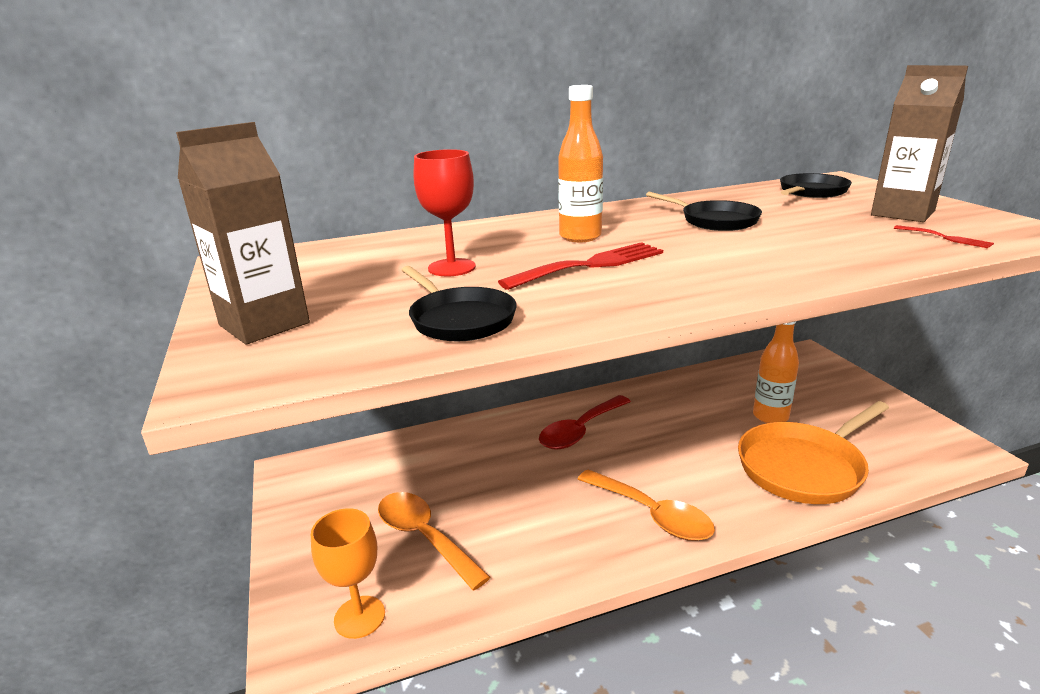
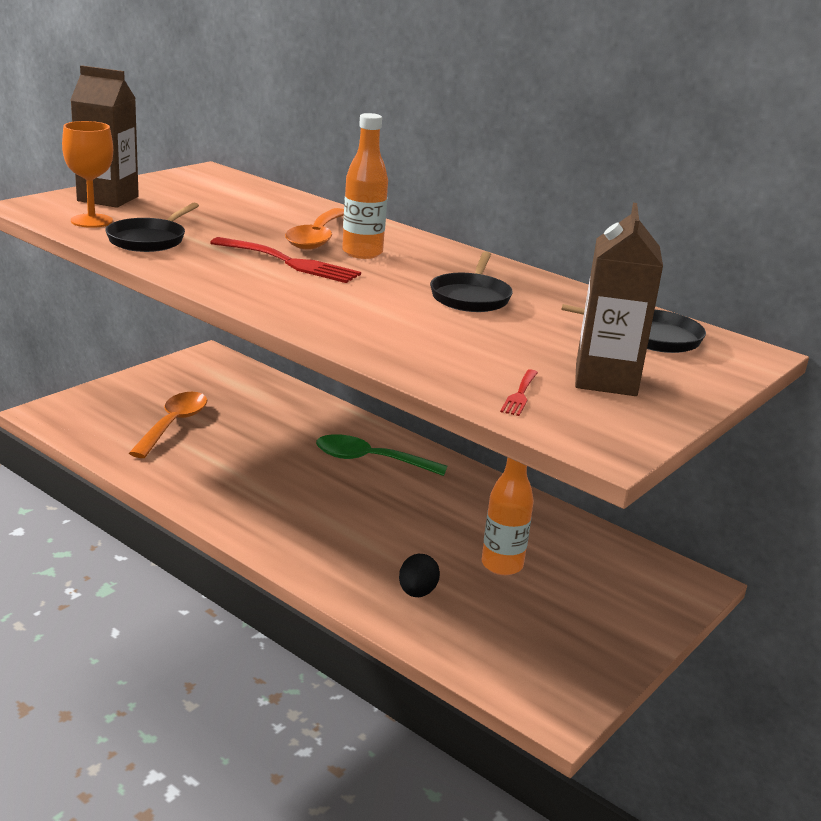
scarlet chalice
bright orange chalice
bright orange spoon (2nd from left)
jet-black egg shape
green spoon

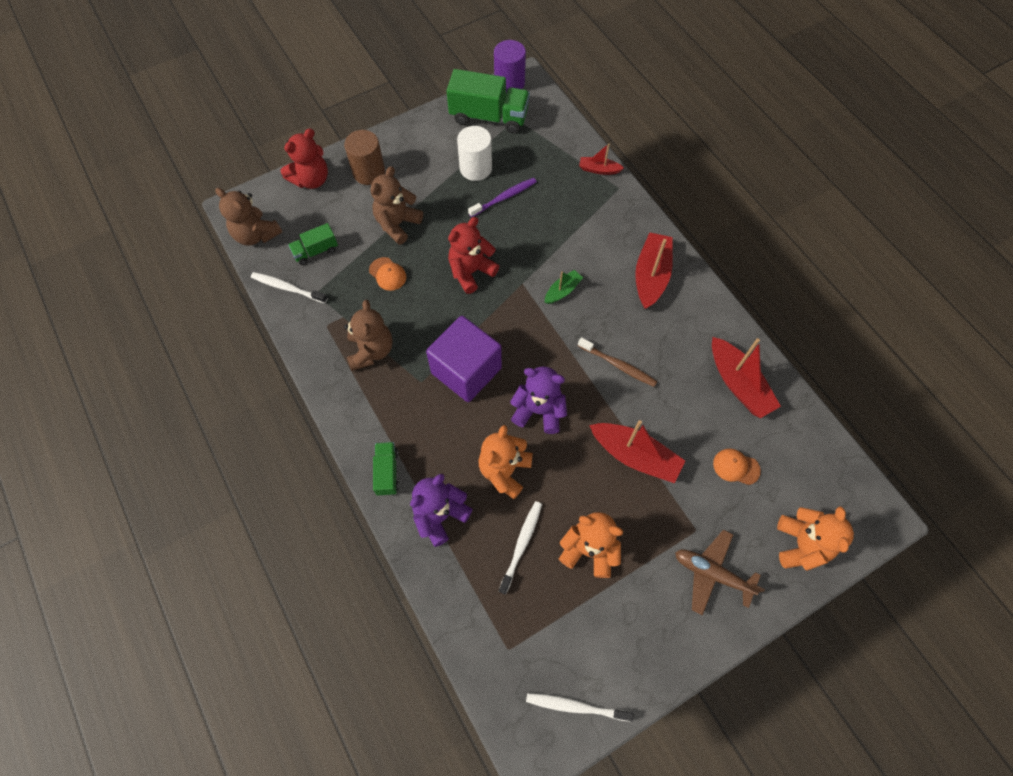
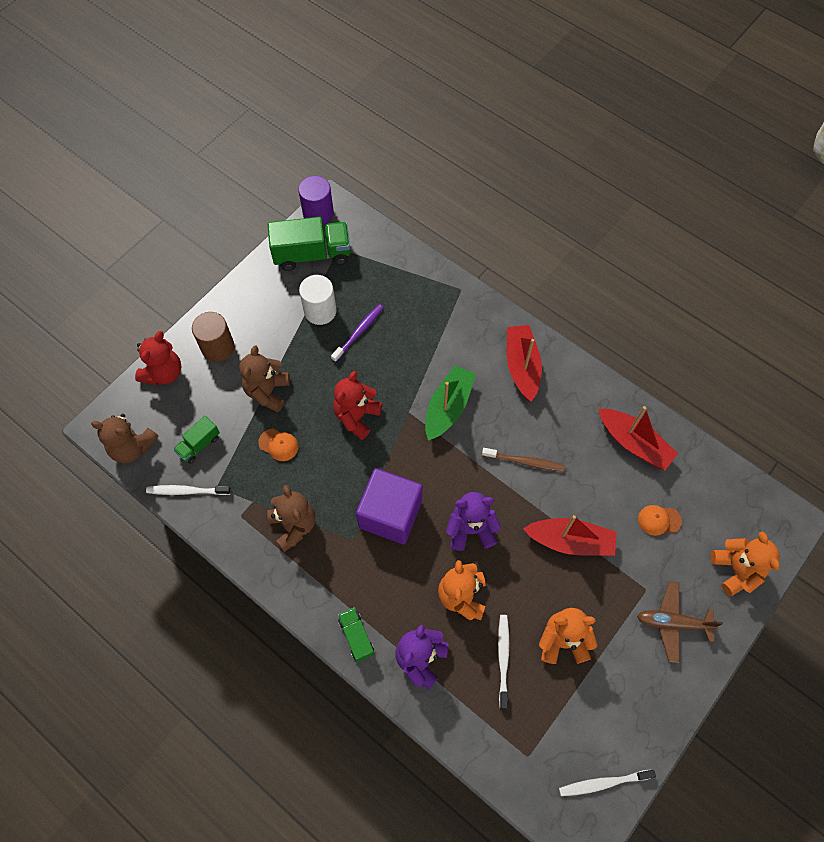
scarlet toy boat (1st from left in the first image)
green toy boat

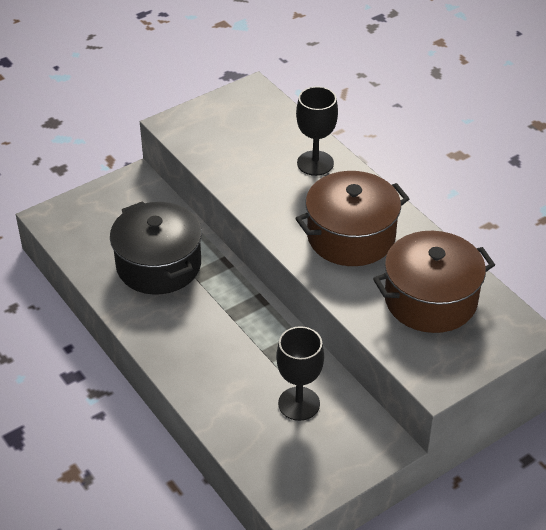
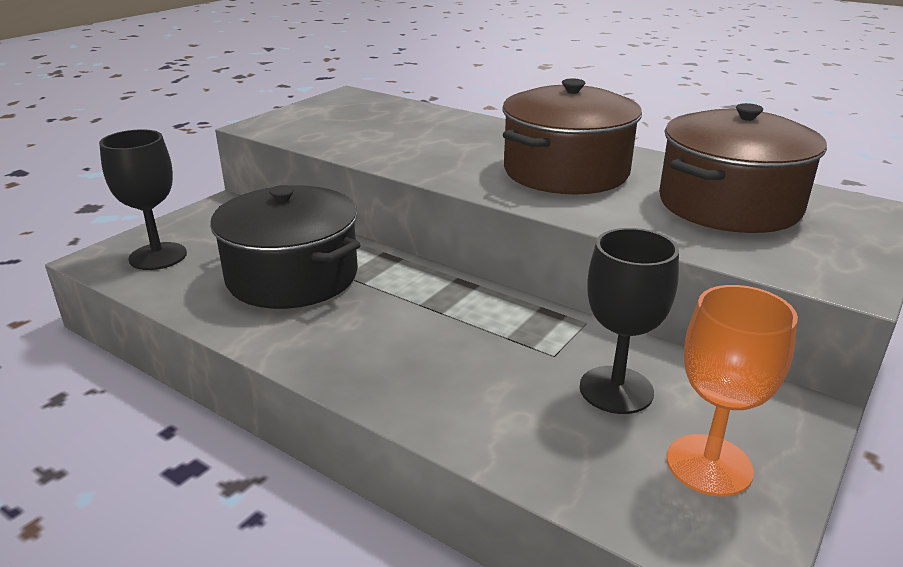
bright orange chalice
jet-black chalice (1st from left)

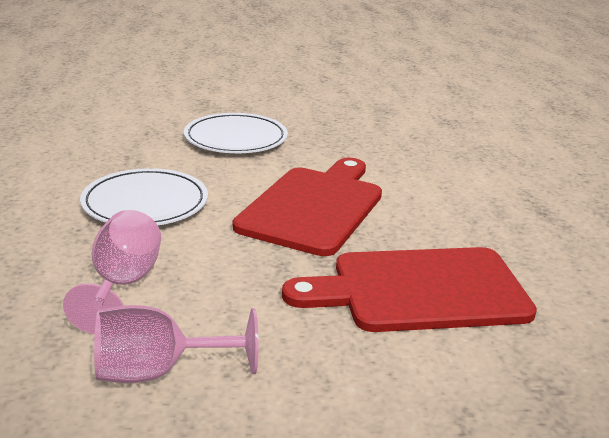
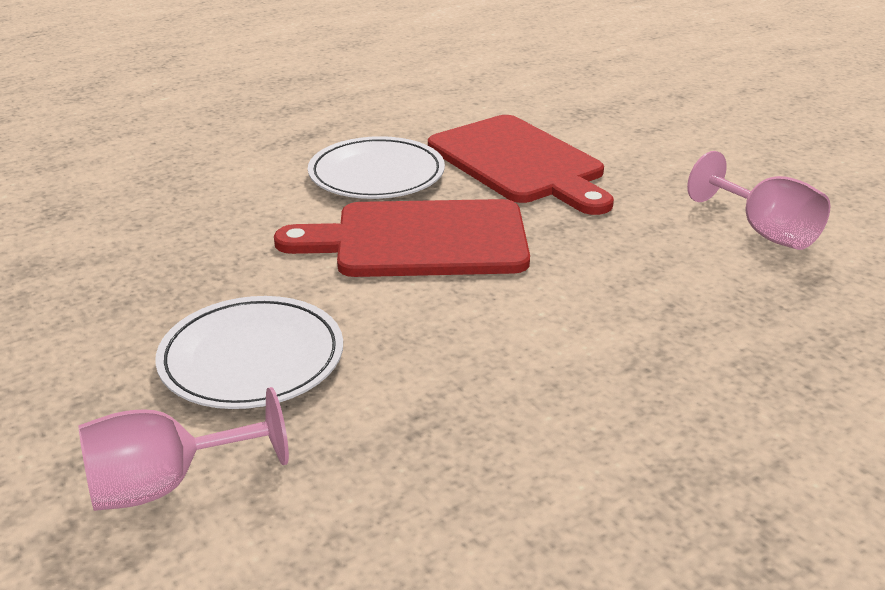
pink chalice (1st from left)
snow-white dinner plate (2nd from left)

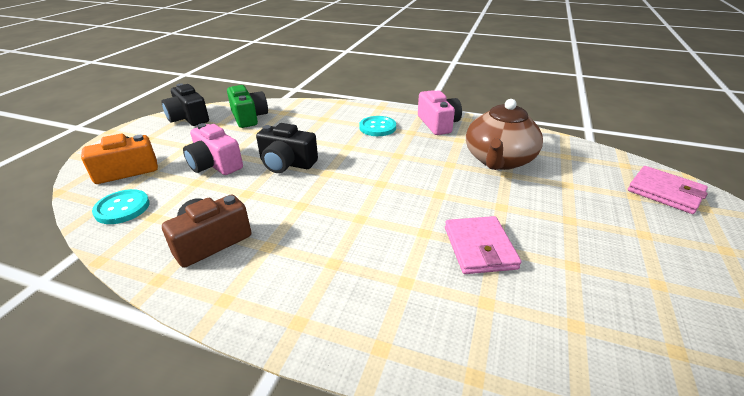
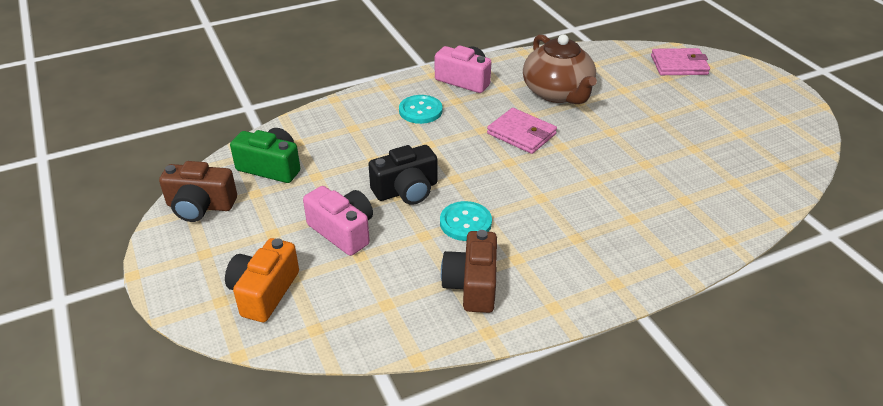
turquoise sewing button (2nd from left)
pink wallet (1st from left)
dark brown photo camera (1st from left)
pink photo camera (1st from left)

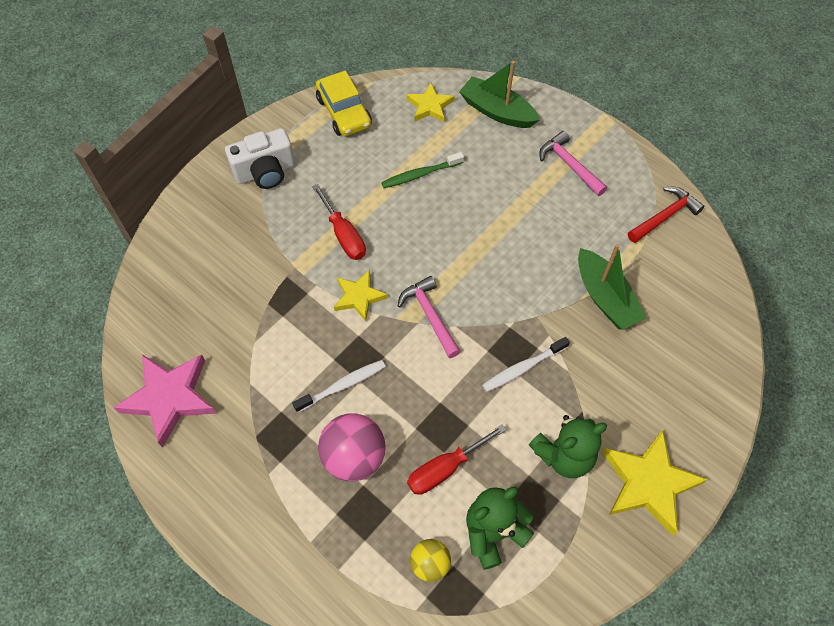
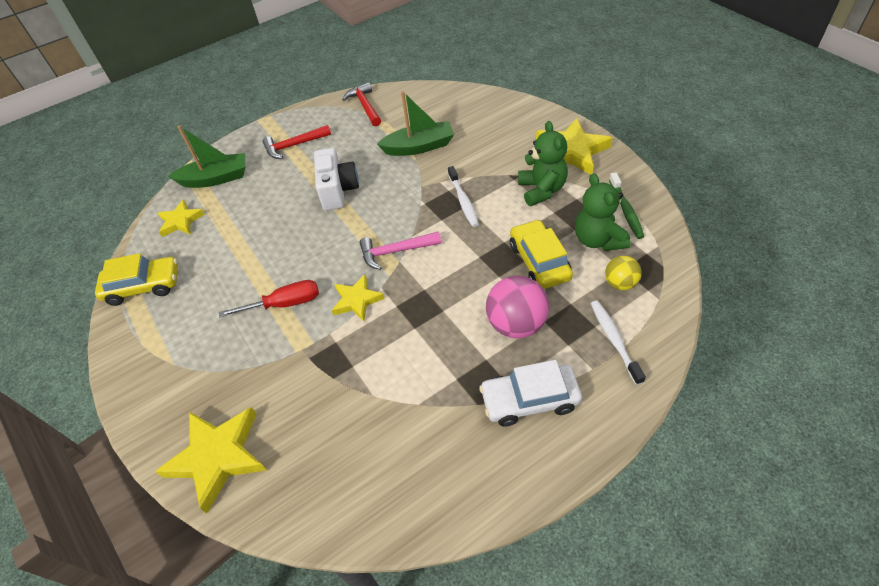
pink star
golden star (2nd from left)
snow-white toy car
snow-white photo camera
snow-white tooth brush (2nd from left)
green tooth brush
golden toy car (2nd from left)
scarlet carpenter's hammer (1st from left)
green toy boat (1st from left)

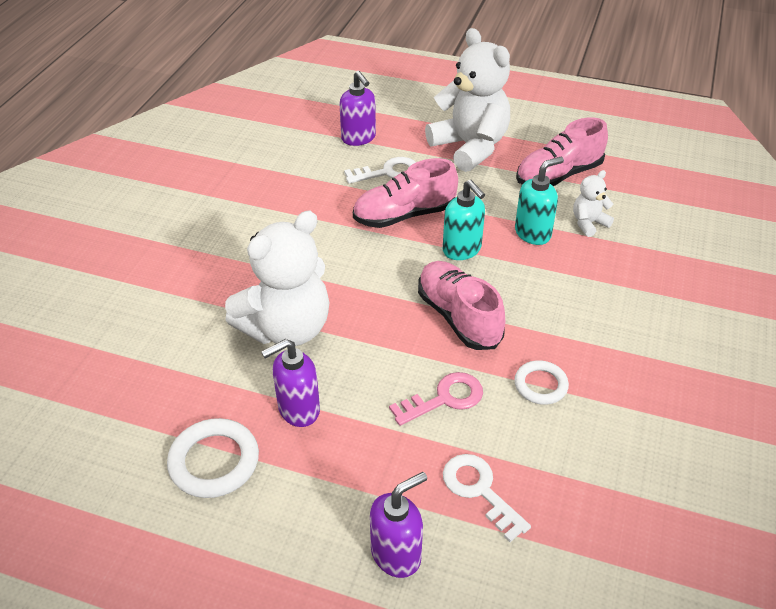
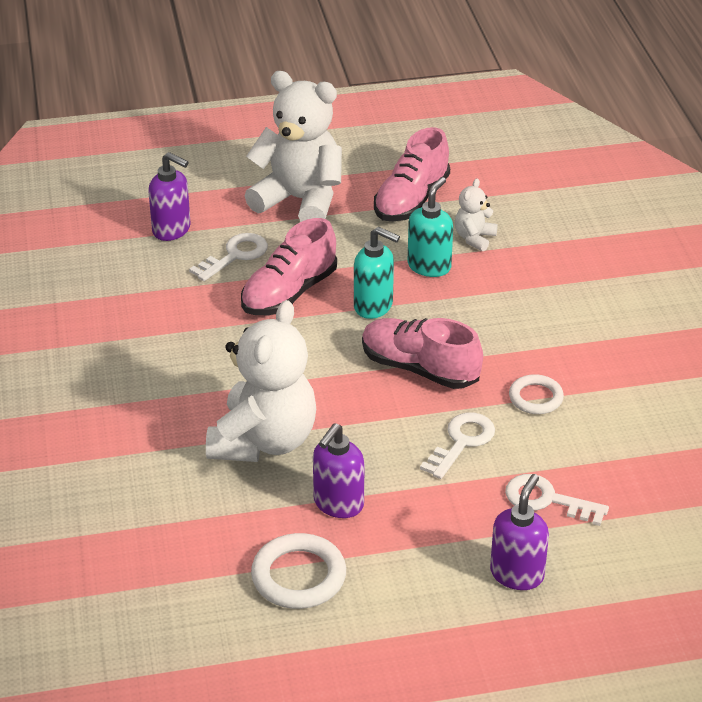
snow-white latchkey (2nd from left)

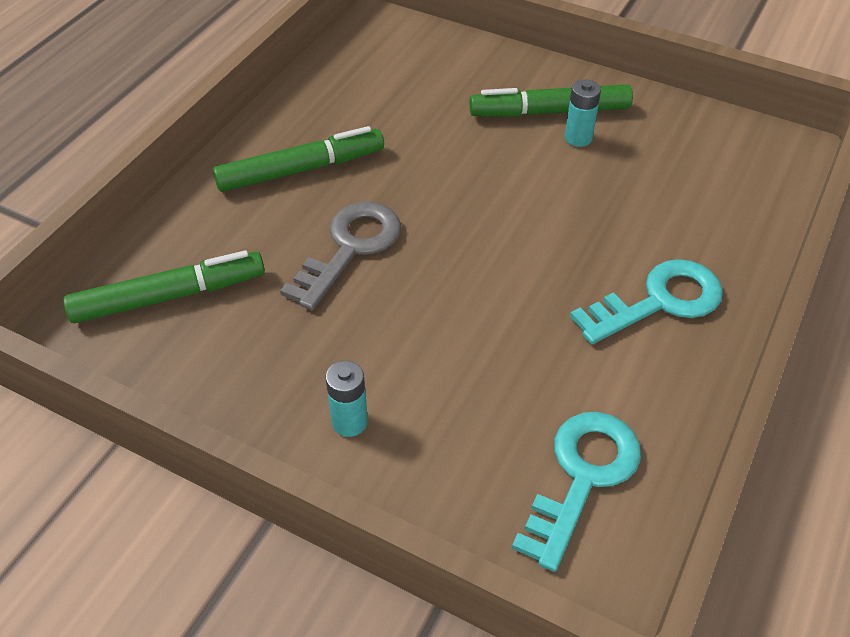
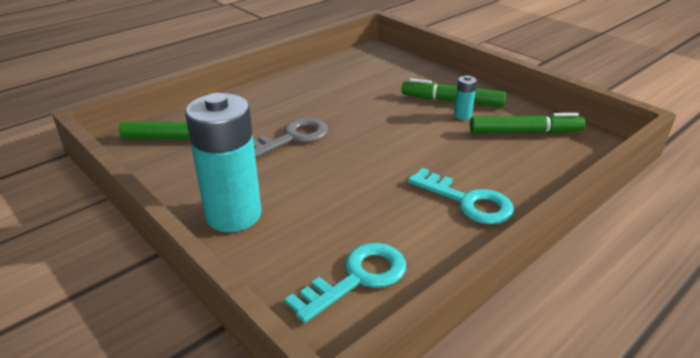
green marker pen (3rd from left)
turquoise latchkey (2nd from left)
turquoise AA battery (1st from left)

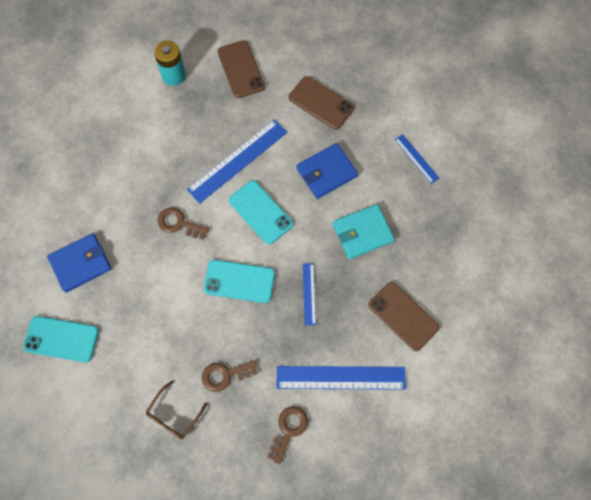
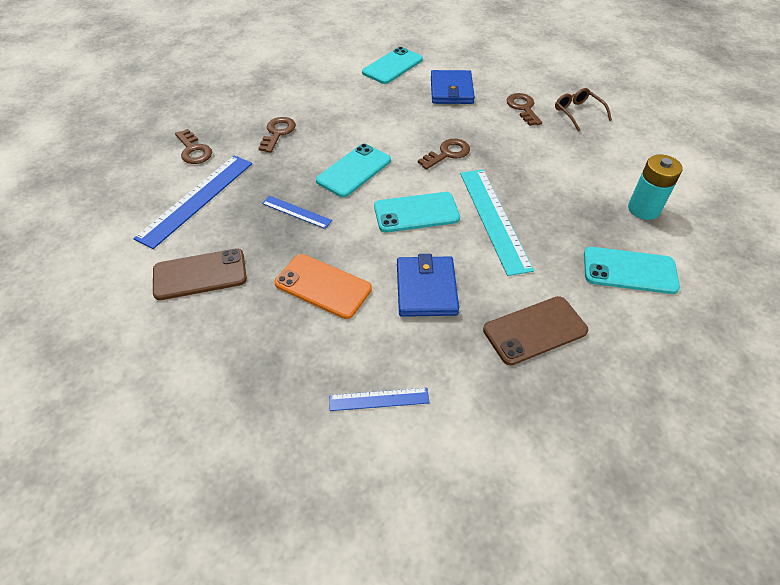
dark brown latchkey (4th from left)
dark brown glasses
bright orange smartphone
turquoise ruler
turquoise smartphone (4th from left)

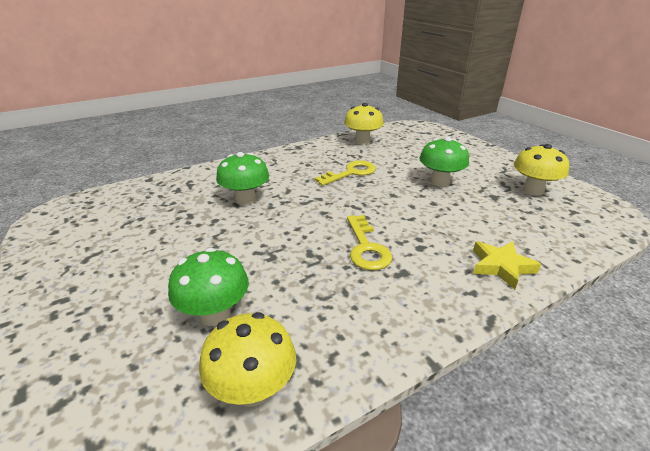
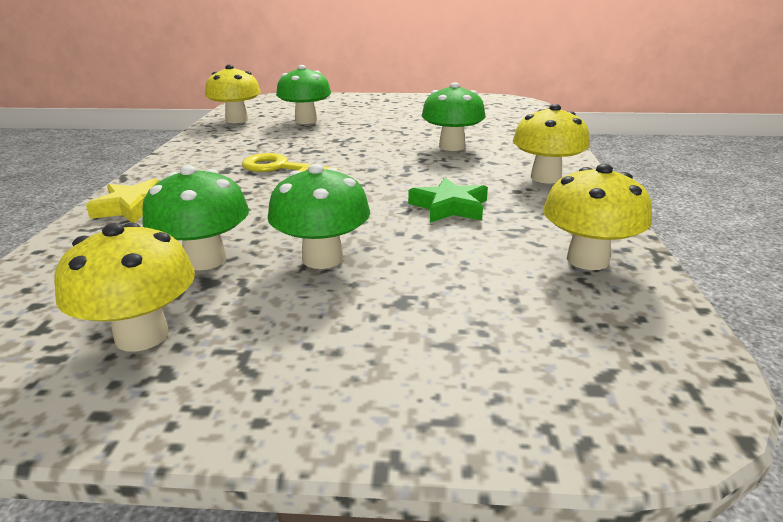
green mushroom (1st from left)
golden mushroom (3rd from left)
green star

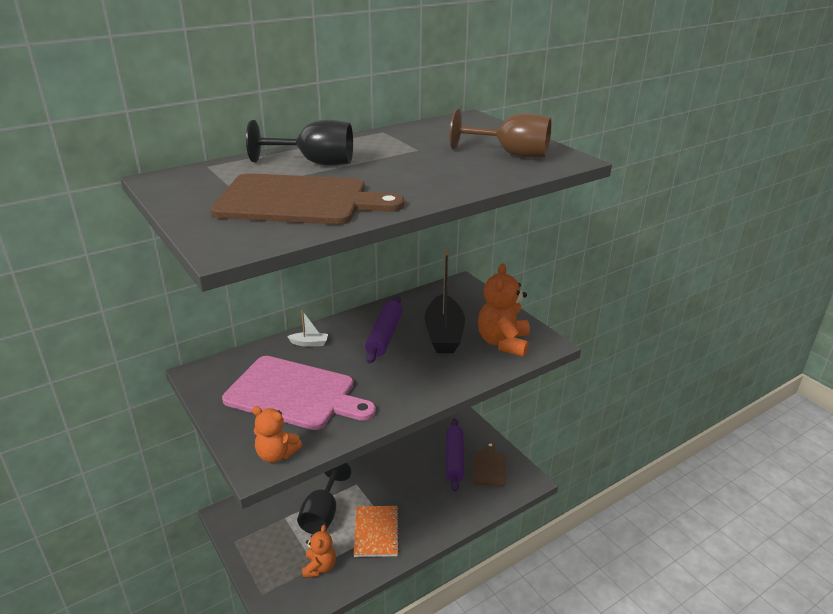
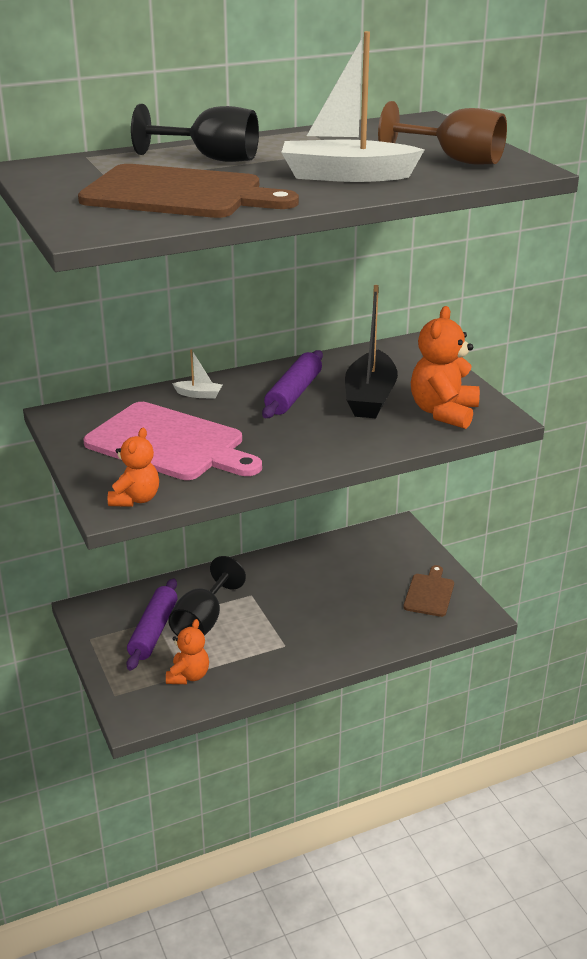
bright orange notepad
snow-white toy boat (2nd from left)
violet dough roller (1st from left)
bright orange stuffed bear (1st from left)

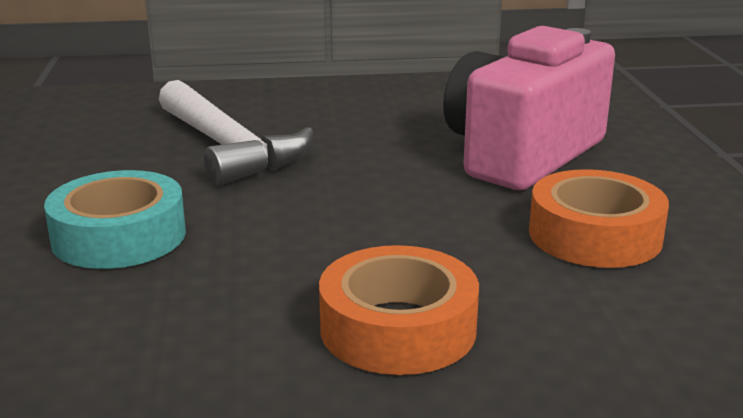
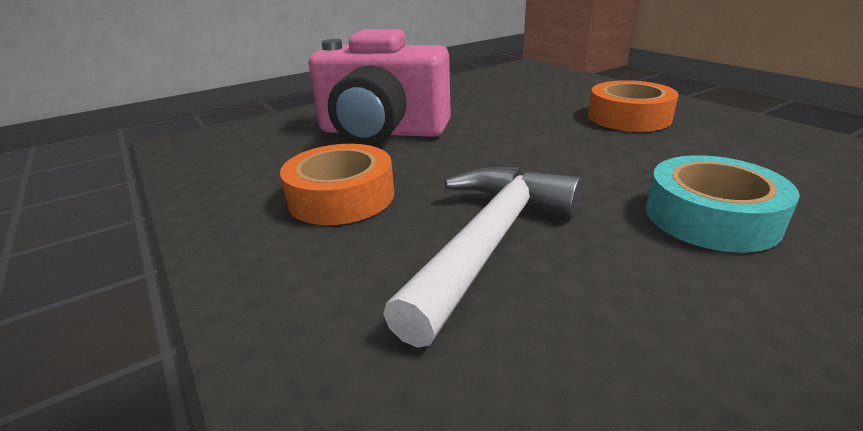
bright orange tape (1st from left)

